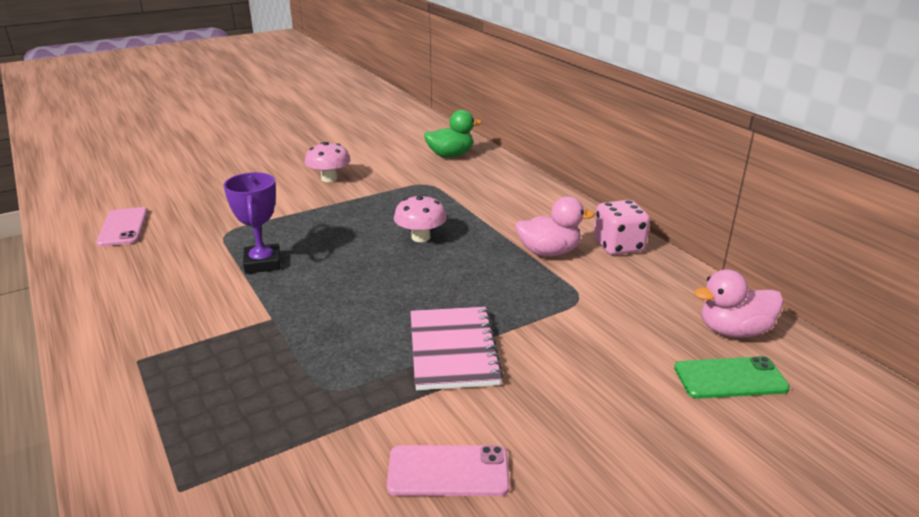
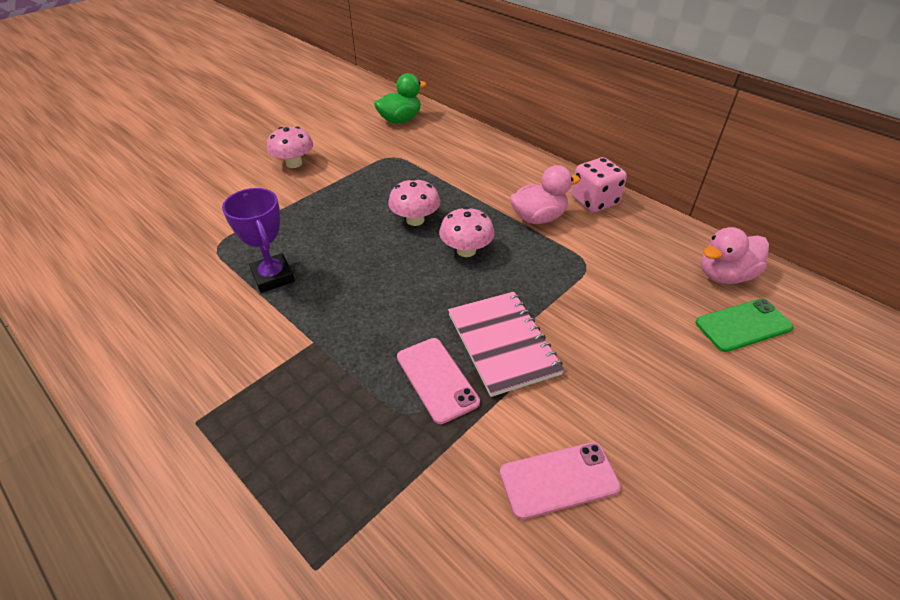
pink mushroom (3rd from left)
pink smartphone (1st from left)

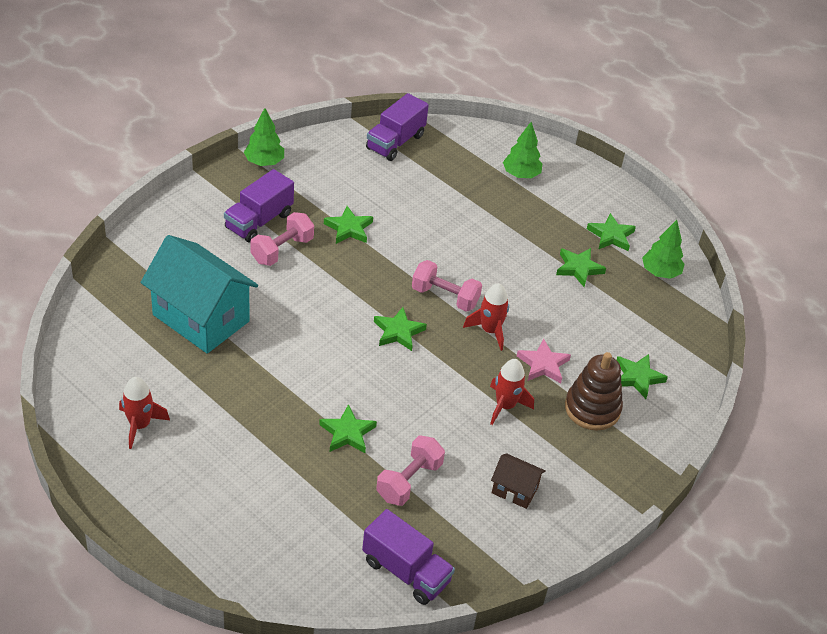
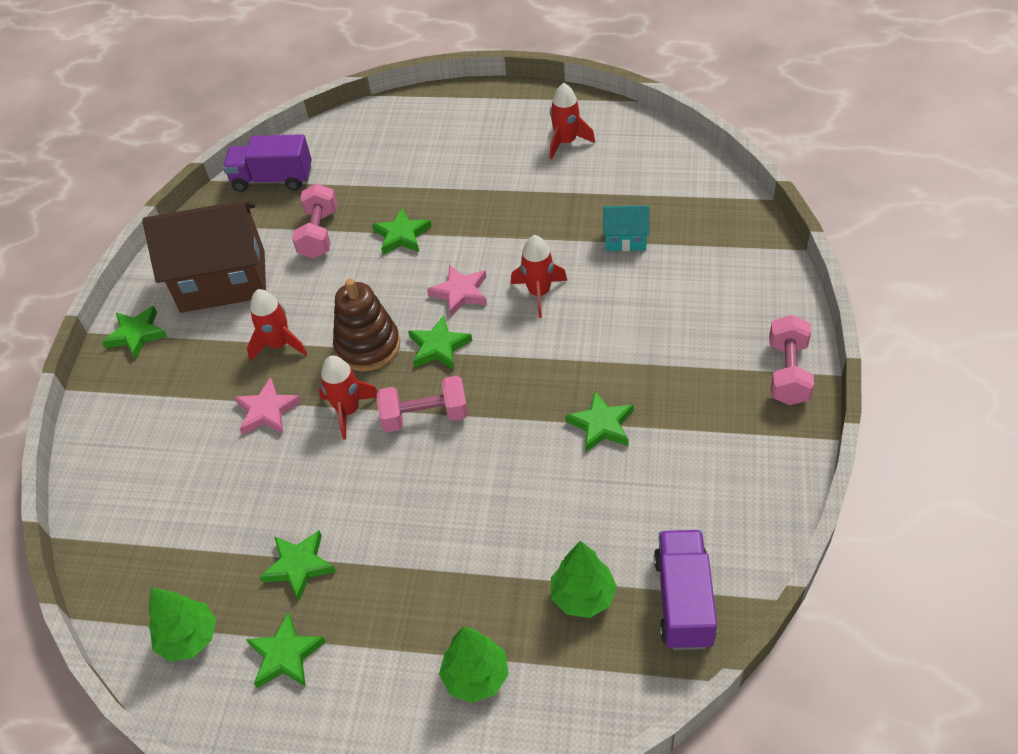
violet truck (1st from left in the first image)
pink star (2nd from left)
scarlet toy rocket (3rd from left)
green toy tree (3rd from left)
pink free weight (3rd from left)
dark brown stacking rings
green star (1st from left)
turquoise cottage
dark brown cottage

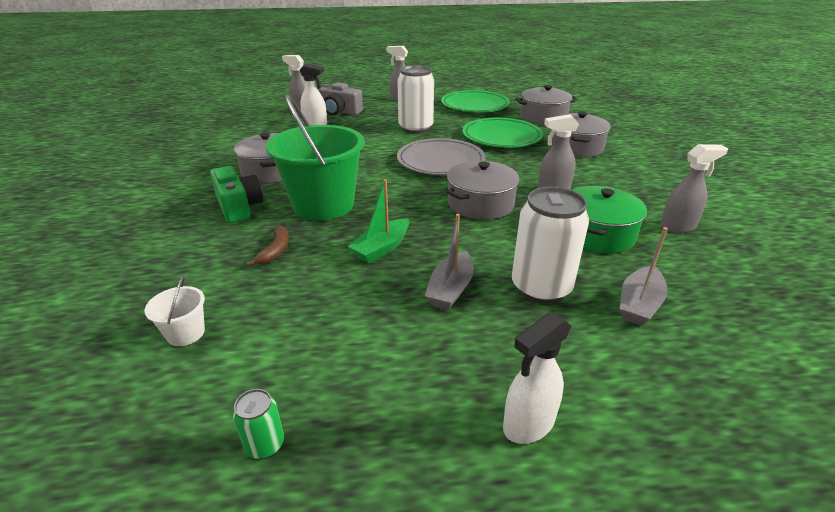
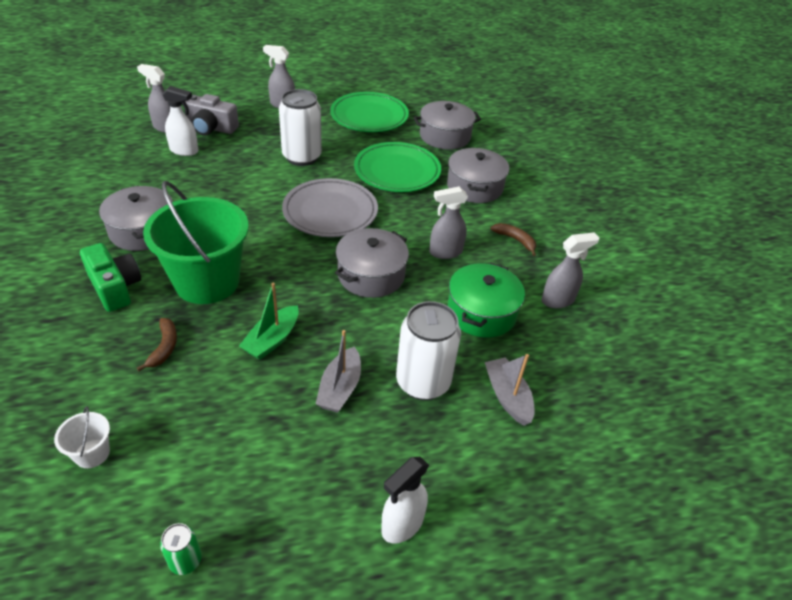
dark brown banana fruit (2nd from left)
gray toy boat (2nd from left)

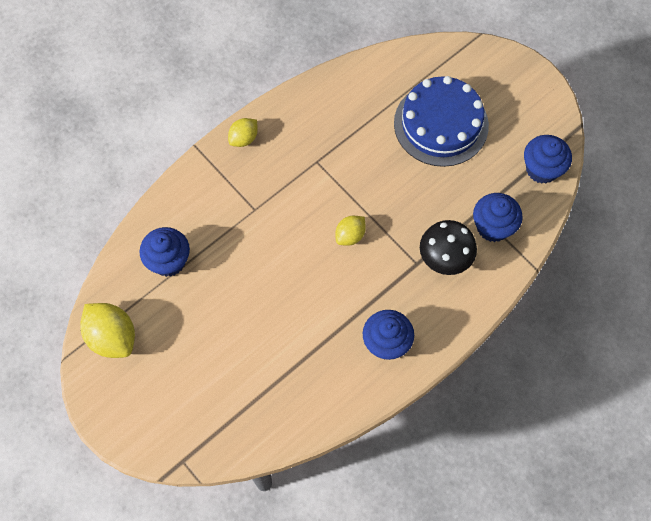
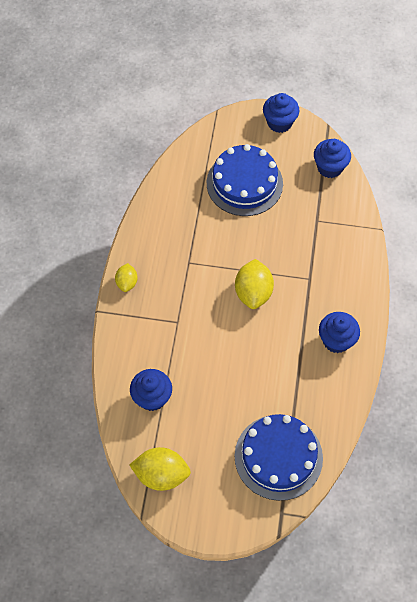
jet-black mushroom
cobalt cake (2nd from left)
cobalt muffin (2nd from left)
golden citrus fruit (3rd from left)

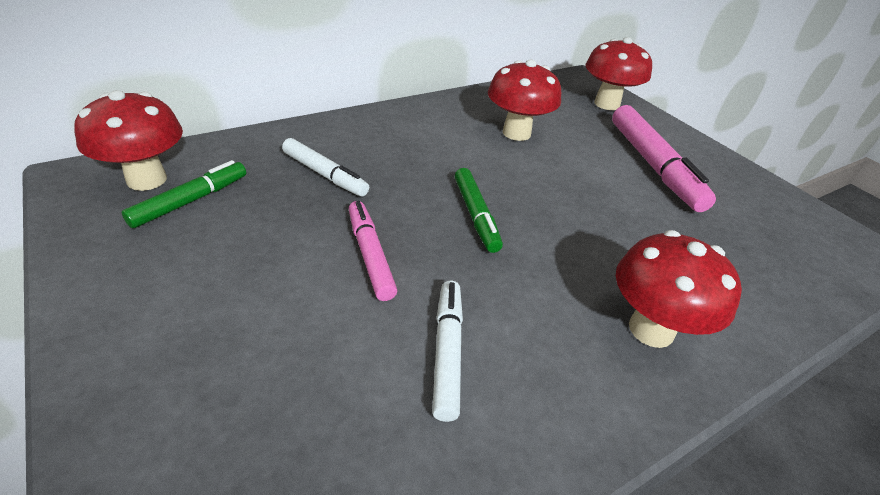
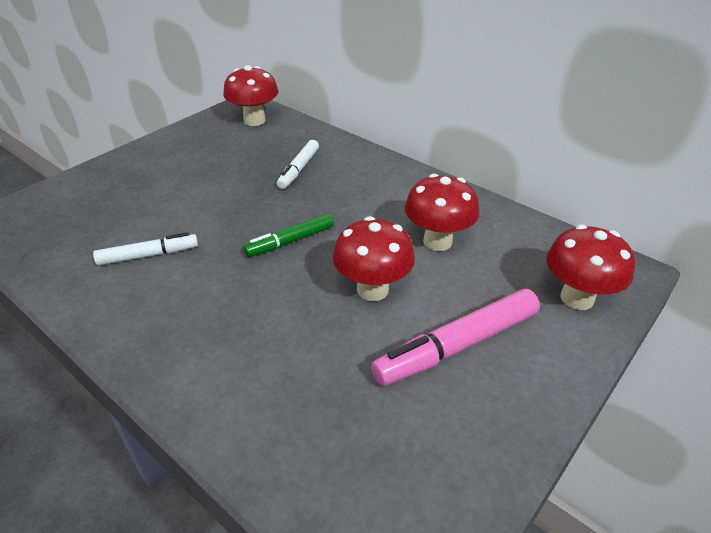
green marker pen (1st from left in the first image)
pink marker pen (1st from left in the first image)
scarlet mushroom (2nd from left)

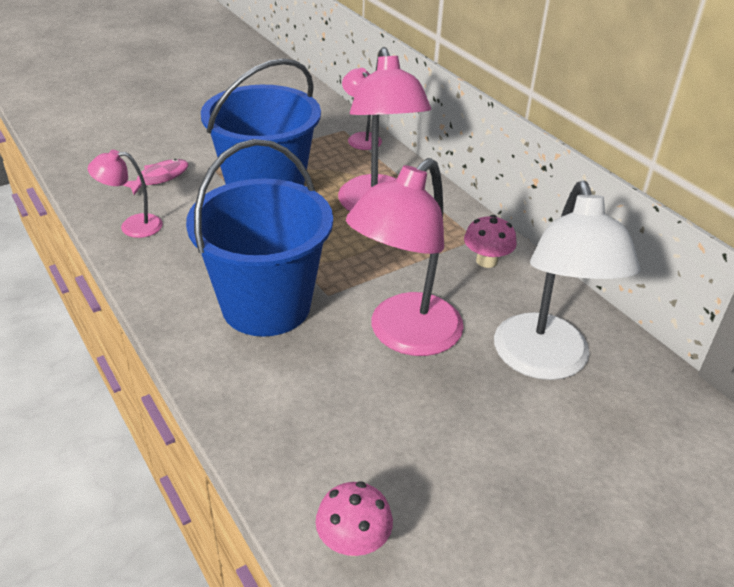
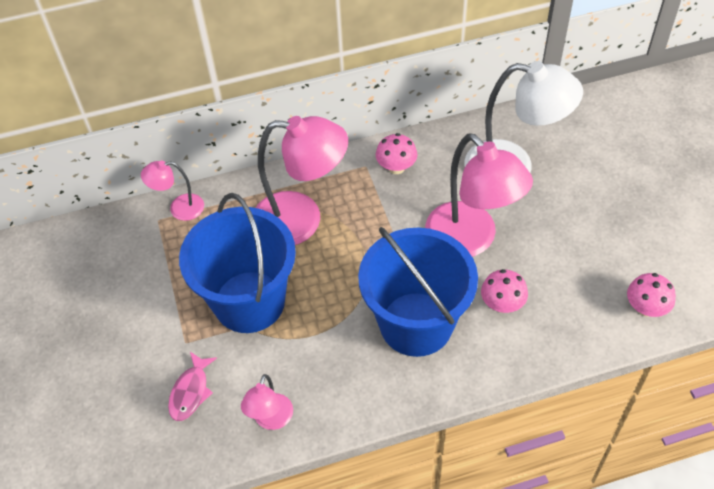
pink mushroom (2nd from left)
pink toy fish

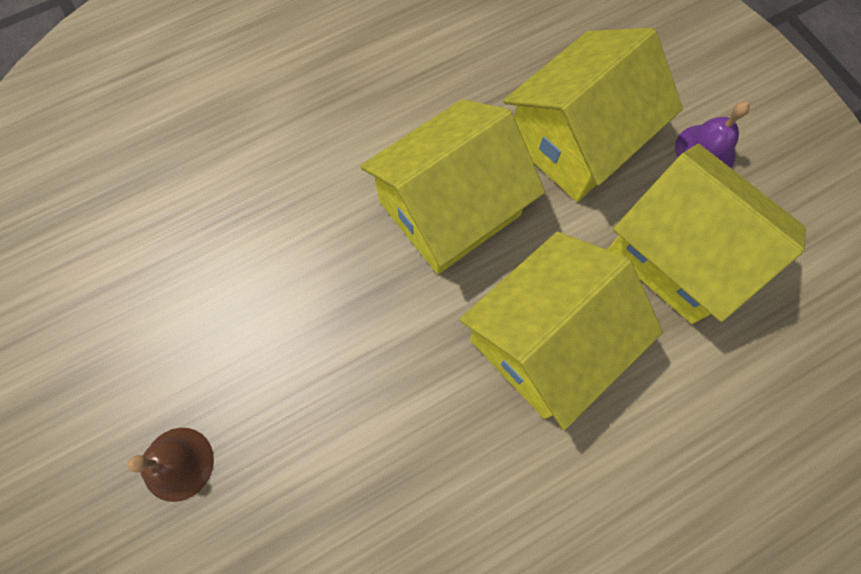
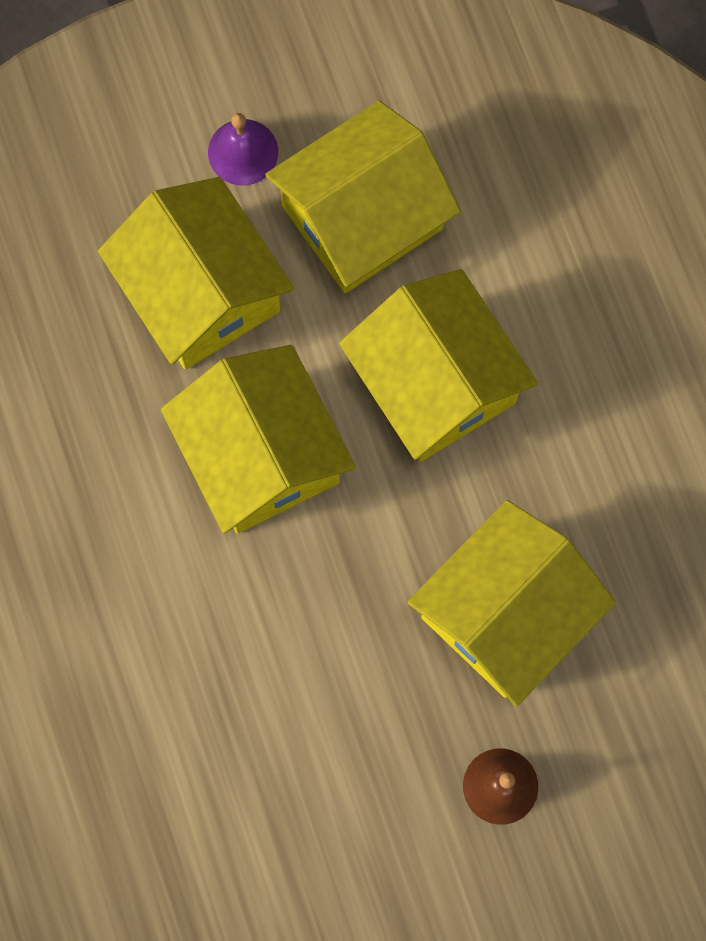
golden cottage (5th from left)

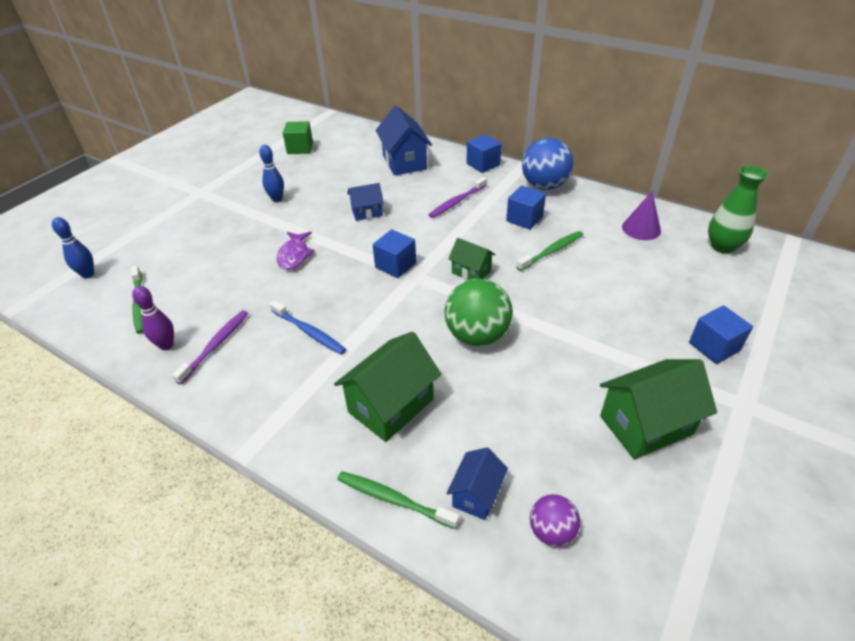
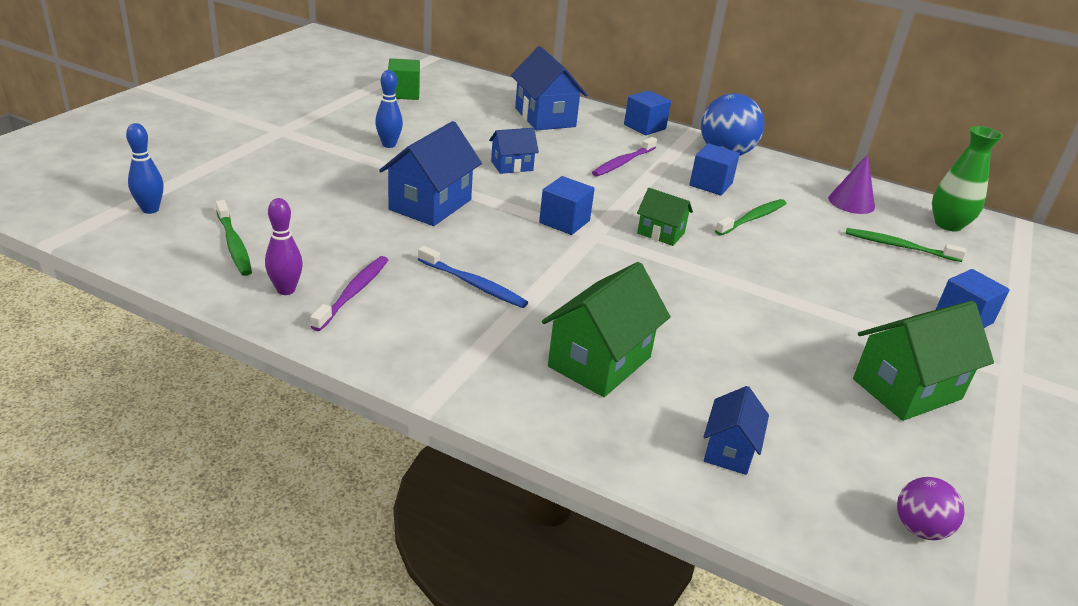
green ball
green tooth brush (3rd from left)
violet ball
cobalt cottage (1st from left)

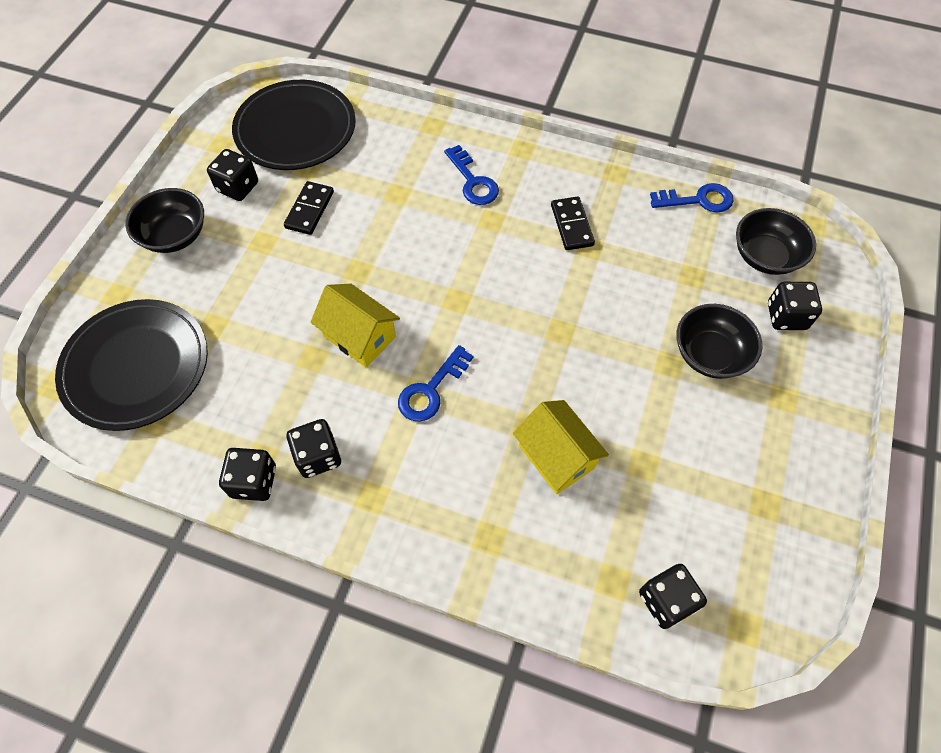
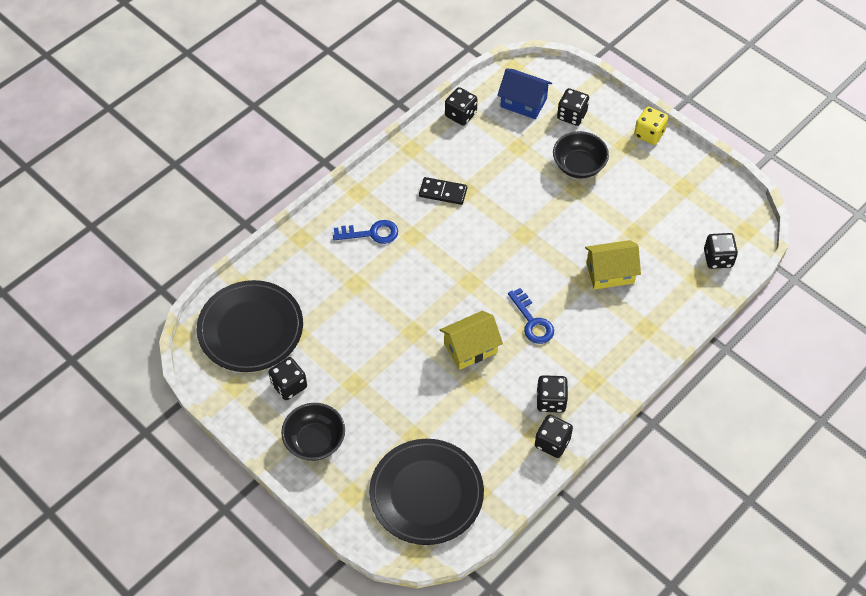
jet-black domino (1st from left in the first image)
golden die
jet-black die (2nd from left)
cobalt cottage

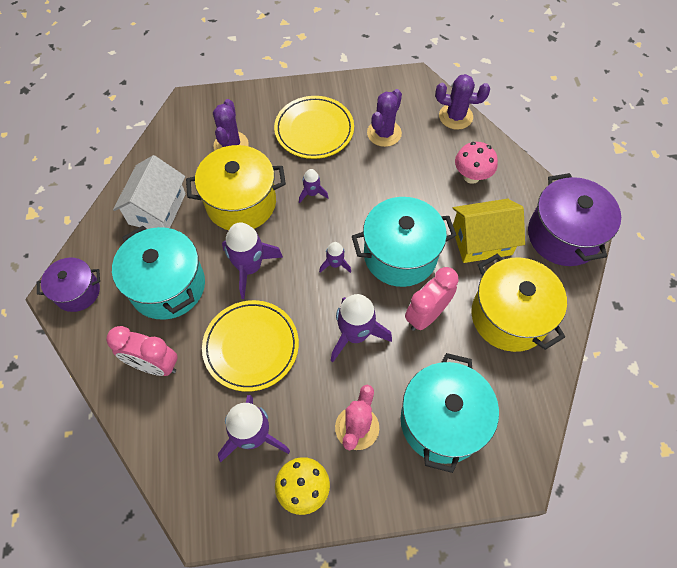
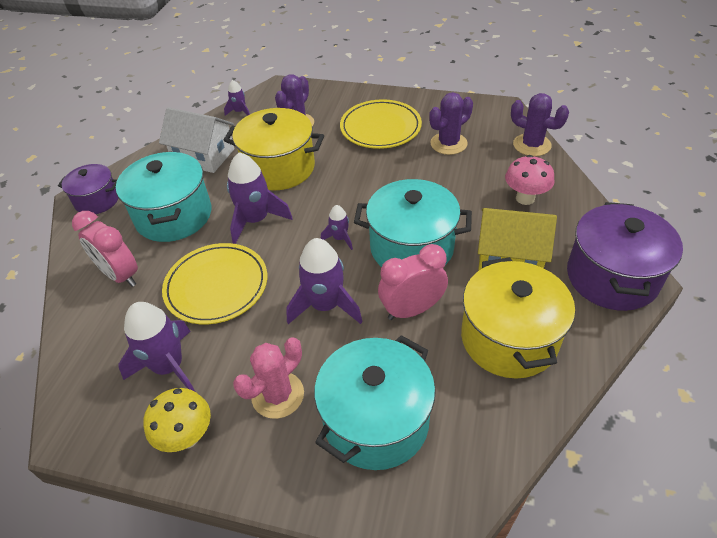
violet toy rocket (2nd from left)
snow-white cottage

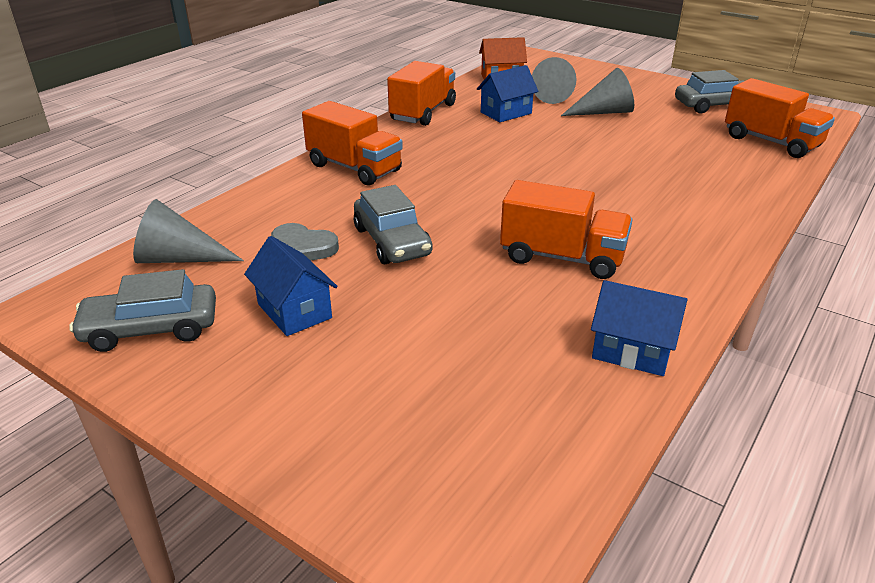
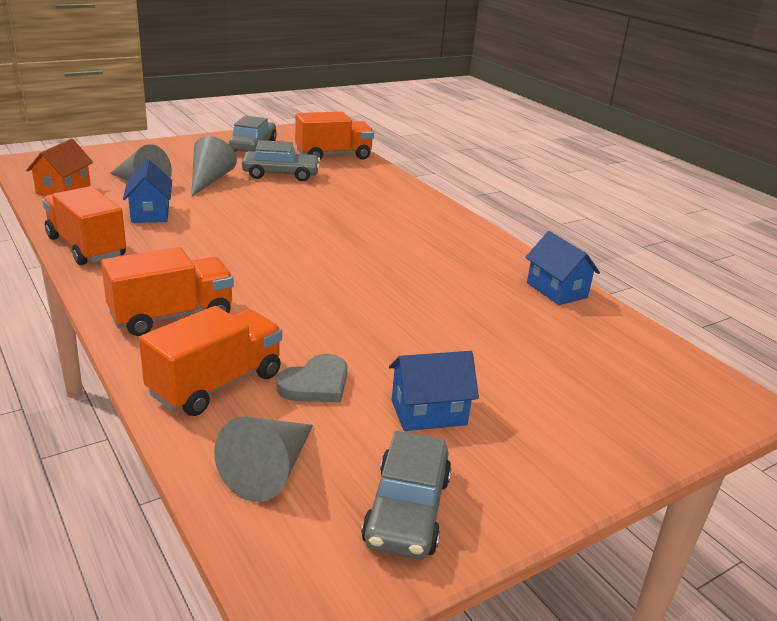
gray toy car (2nd from left)
bright orange truck (3rd from left)
cobalt cottage (3rd from left)

